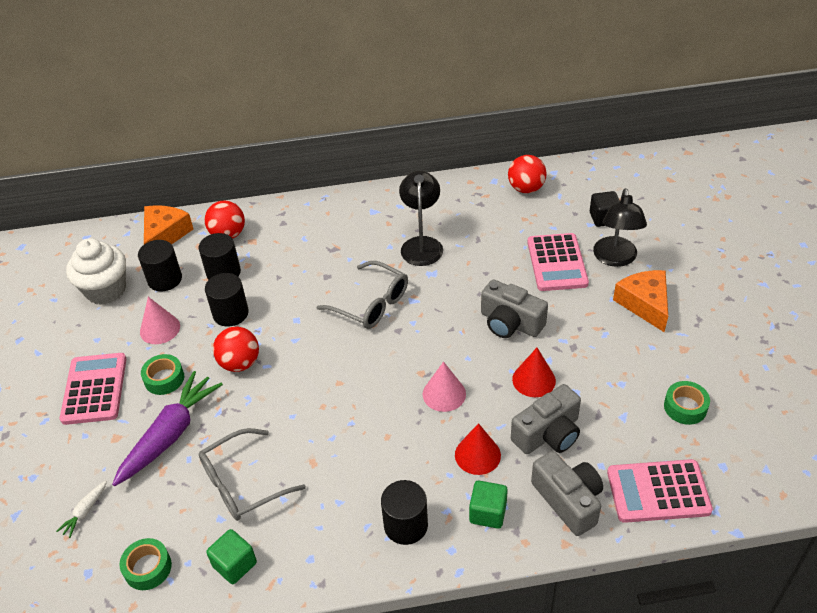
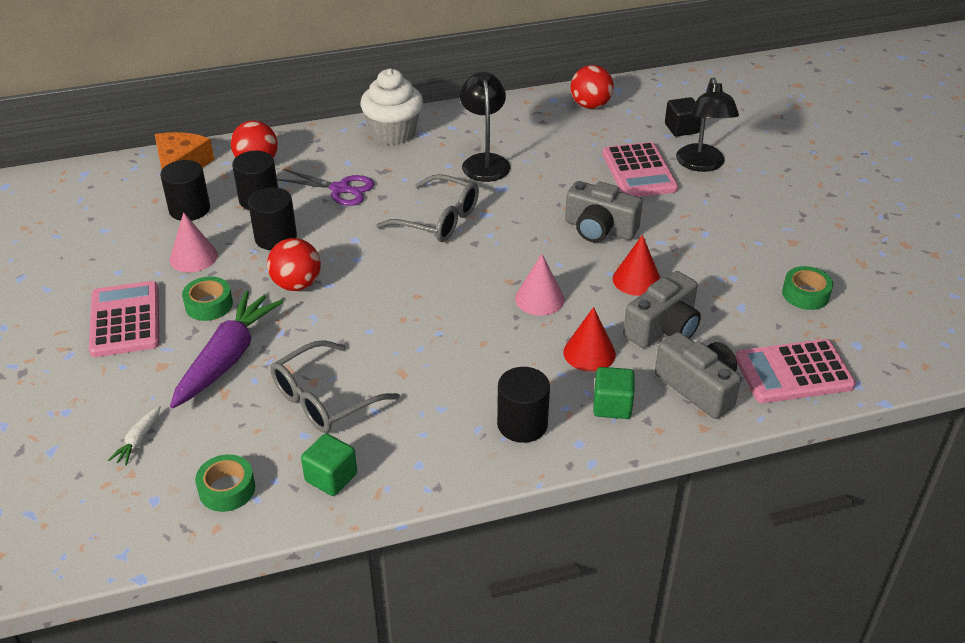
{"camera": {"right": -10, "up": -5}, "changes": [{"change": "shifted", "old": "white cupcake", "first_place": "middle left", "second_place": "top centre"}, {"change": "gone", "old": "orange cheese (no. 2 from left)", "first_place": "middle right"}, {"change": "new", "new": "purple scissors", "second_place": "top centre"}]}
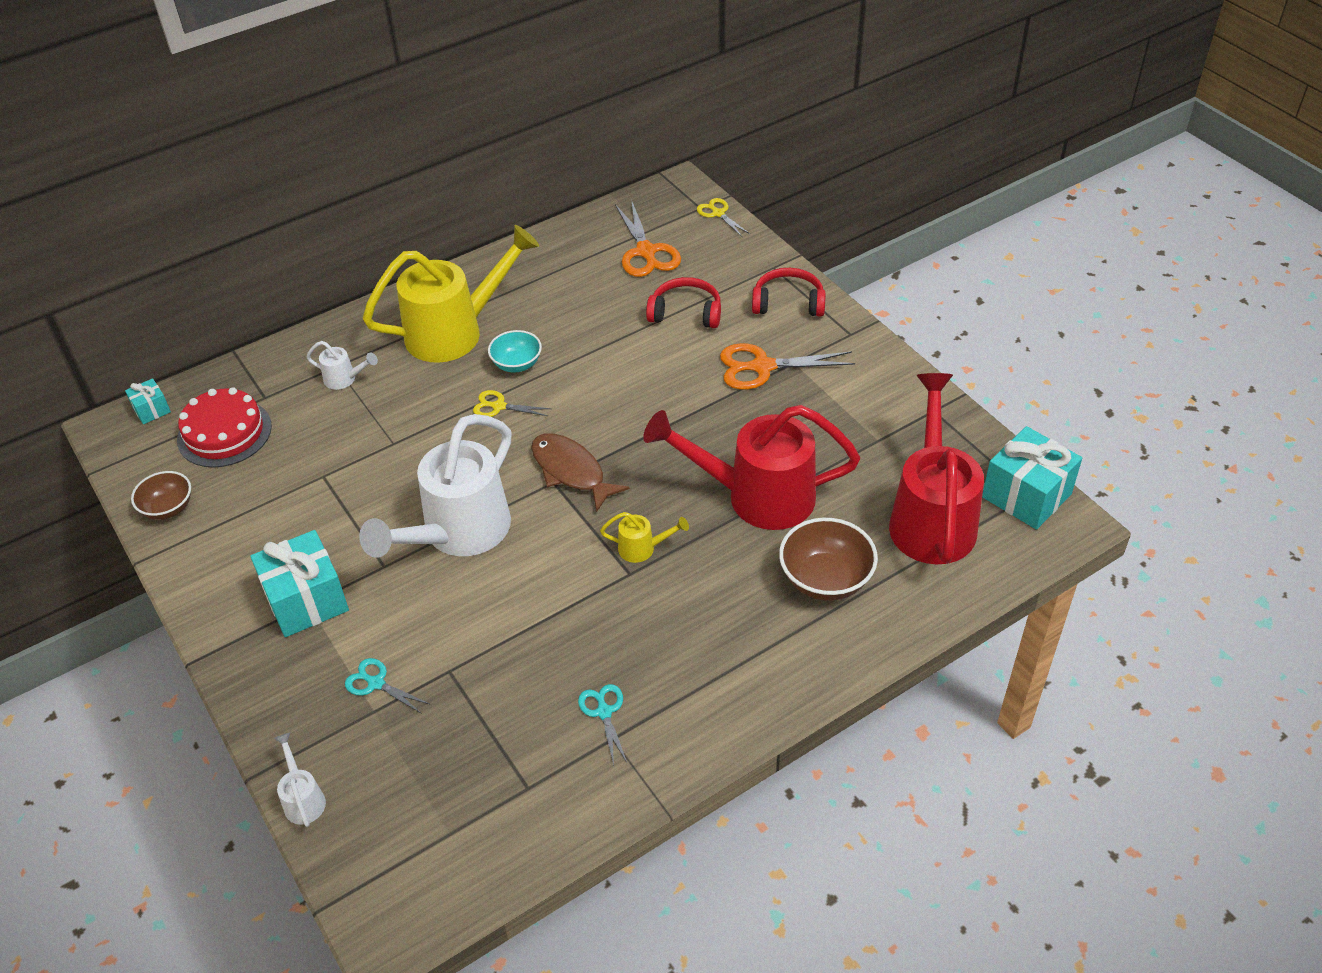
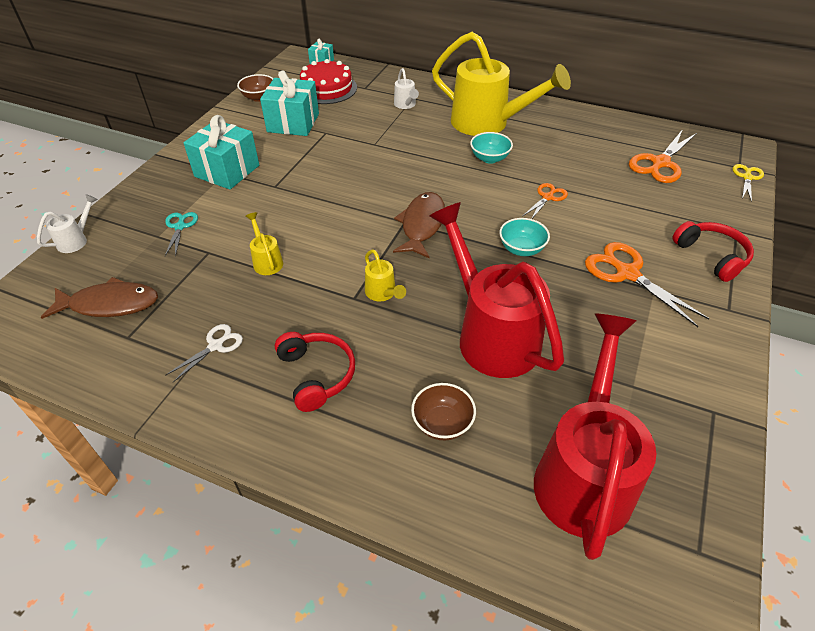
{"camera": {"right": 55, "up": 0}, "changes": [{"change": "gone", "old": "white watering can (no. 3 from left)", "first_place": "middle left"}, {"change": "gone", "old": "yellow scissors (no. 1 from left)", "first_place": "centre"}, {"change": "repainted", "old": "turquoise scissors (no. 2 from left)", "new": "white scissors", "first_place": "bottom centre", "second_place": "middle left"}, {"change": "shifted", "old": "red headphones (no. 1 from left)", "first_place": "top centre", "second_place": "centre"}, {"change": "scaled", "old": "brown bowl (no. 2 from left)", "first_place": "centre", "second_place": "centre", "factor": 0.65}, {"change": "rotated", "old": "red watering can (no. 2 from left)", "first_place": "middle right", "second_place": "bottom right", "degrees": -45}, {"change": "shifted", "old": "turquoise gift (no. 3 from left in the first image)", "new": "turquoise gift (no. 2 from left)", "first_place": "middle right", "second_place": "top centre"}, {"change": "new", "new": "brown fish (no. 1 from left)", "second_place": "middle left"}, {"change": "new", "new": "yellow watering can (no. 1 from left)", "second_place": "middle left"}, {"change": "new", "new": "turquoise bowl (no. 2 from left)", "second_place": "centre"}, {"change": "new", "new": "orange scissors (no. 1 from left)", "second_place": "top right"}]}
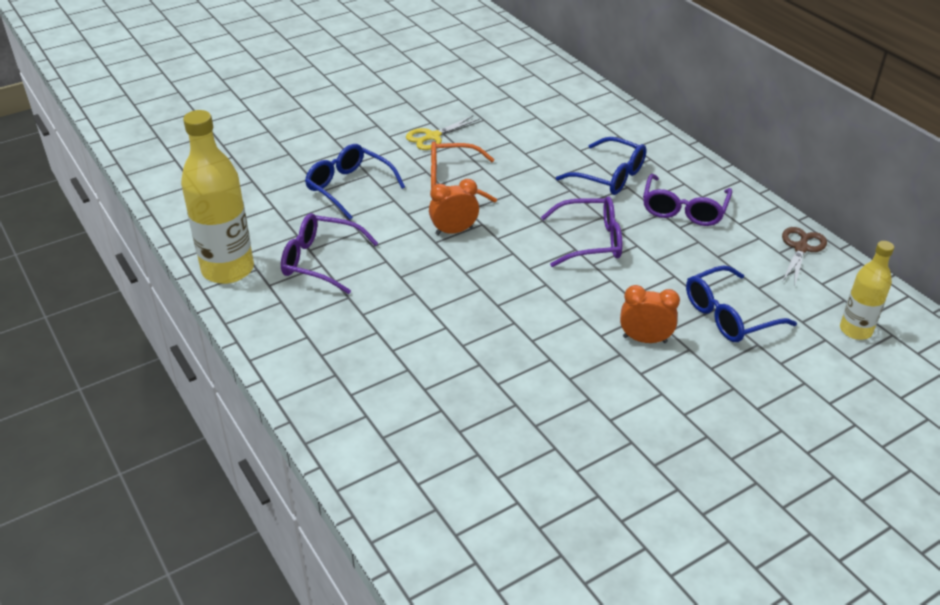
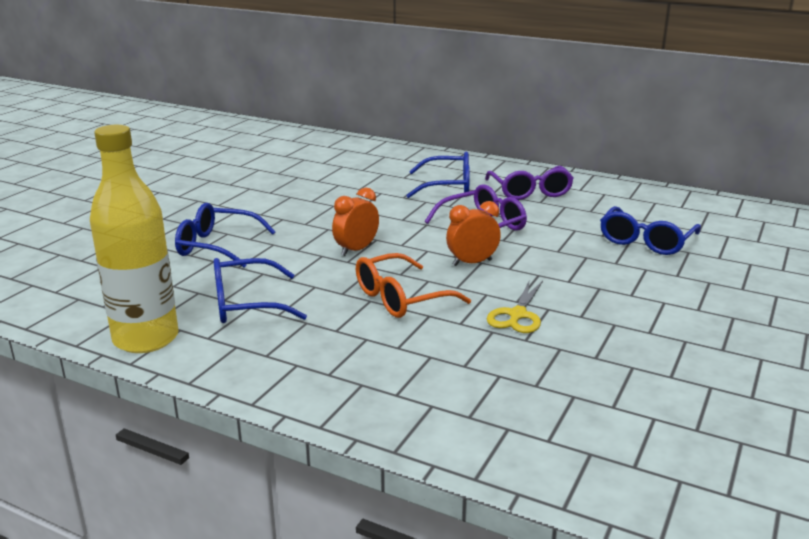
{"camera": {"right": -30, "up": -15}, "changes": [{"change": "repainted", "old": "purple glasses (no. 1 from left)", "new": "blue glasses (no. 2 from left)", "first_place": "centre", "second_place": "middle left"}, {"change": "shifted", "old": "yellow scissors", "first_place": "top centre", "second_place": "centre"}, {"change": "shifted", "old": "orange glasses", "first_place": "top centre", "second_place": "centre"}, {"change": "shifted", "old": "orange clock (no. 2 from left)", "first_place": "middle right", "second_place": "centre"}, {"change": "gone", "old": "brown scissors", "first_place": "middle right"}, {"change": "gone", "old": "yellow bottle (no. 2 from left)", "first_place": "middle right"}]}
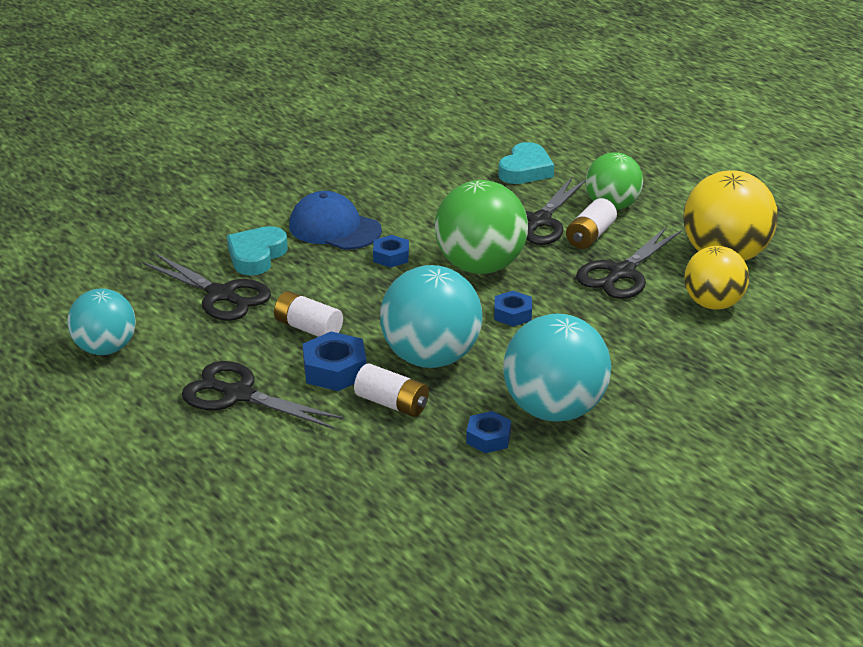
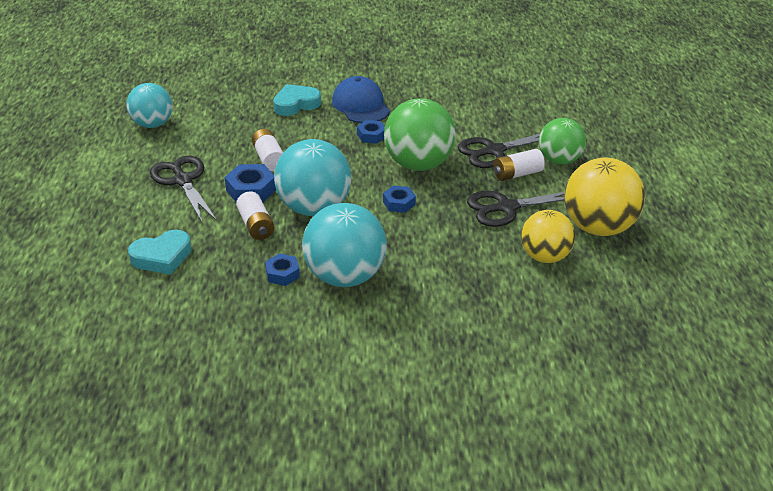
{"camera": {"right": 35, "up": 5}, "changes": [{"change": "gone", "old": "black scissors (no. 1 from left)", "first_place": "middle left"}, {"change": "shifted", "old": "turquoise heart (no. 2 from left in the first image)", "new": "turquoise heart (no. 1 from left)", "first_place": "top centre", "second_place": "middle left"}]}
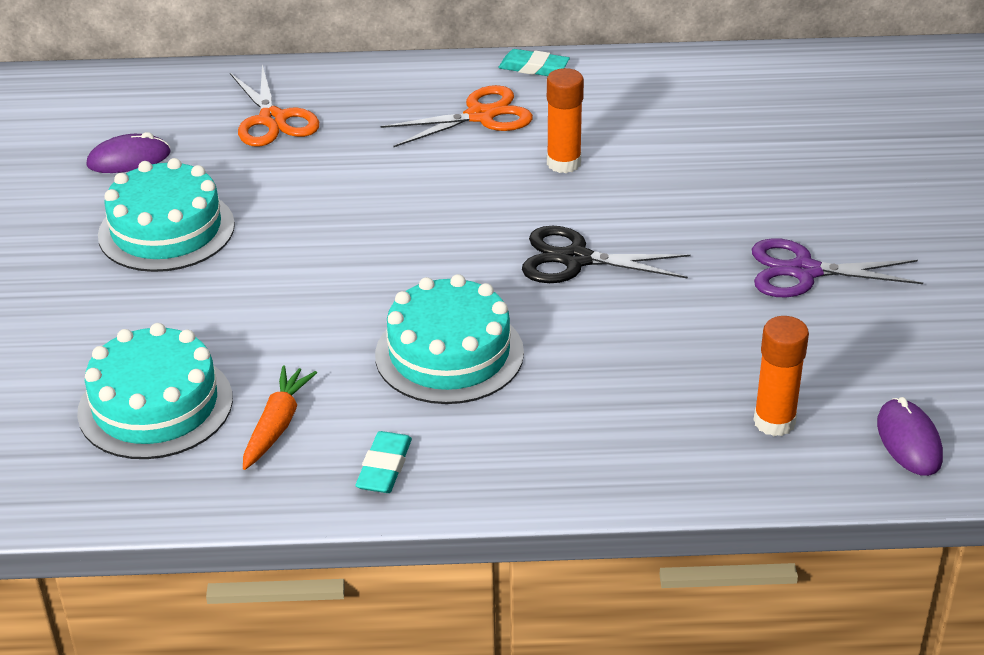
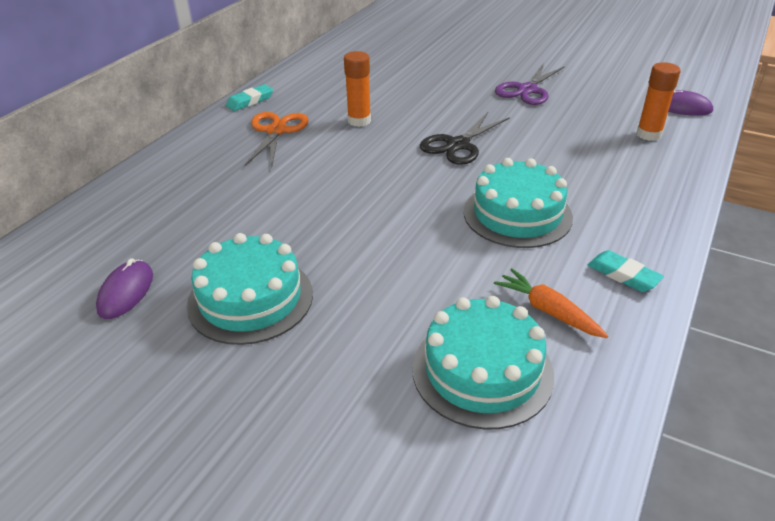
{"camera": {"right": -60, "up": 0}, "changes": [{"change": "gone", "old": "orange scissors (no. 1 from left)", "first_place": "top left"}]}
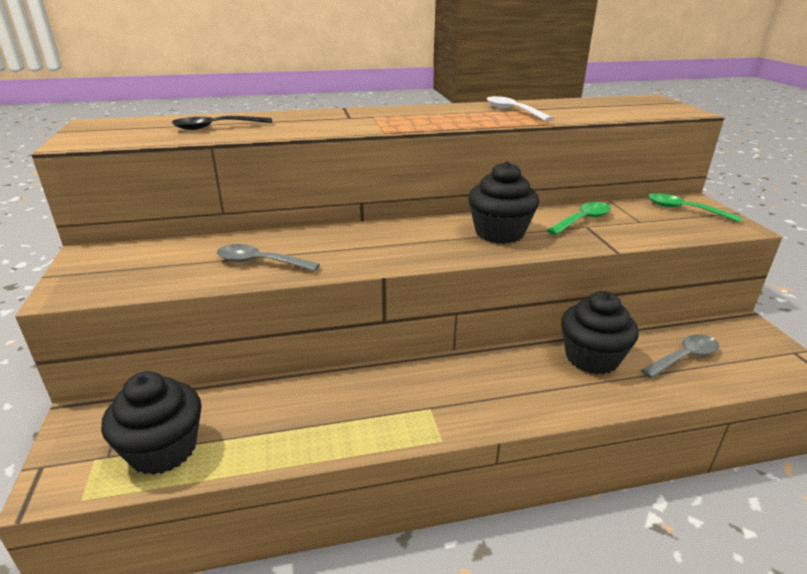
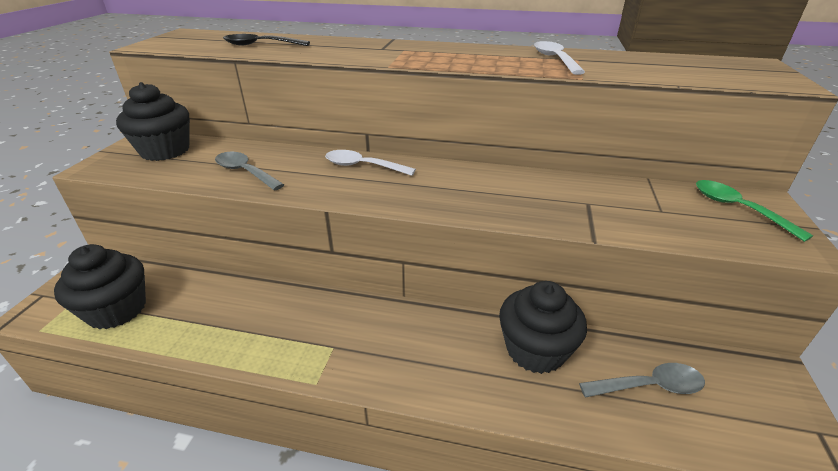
{"camera": {"right": 25, "up": 5}, "changes": [{"change": "shifted", "old": "black cupcake (no. 2 from left)", "first_place": "centre", "second_place": "top left"}, {"change": "gone", "old": "green spoon (no. 1 from left)", "first_place": "middle right"}, {"change": "new", "new": "white spoon (no. 1 from left)", "second_place": "centre"}]}
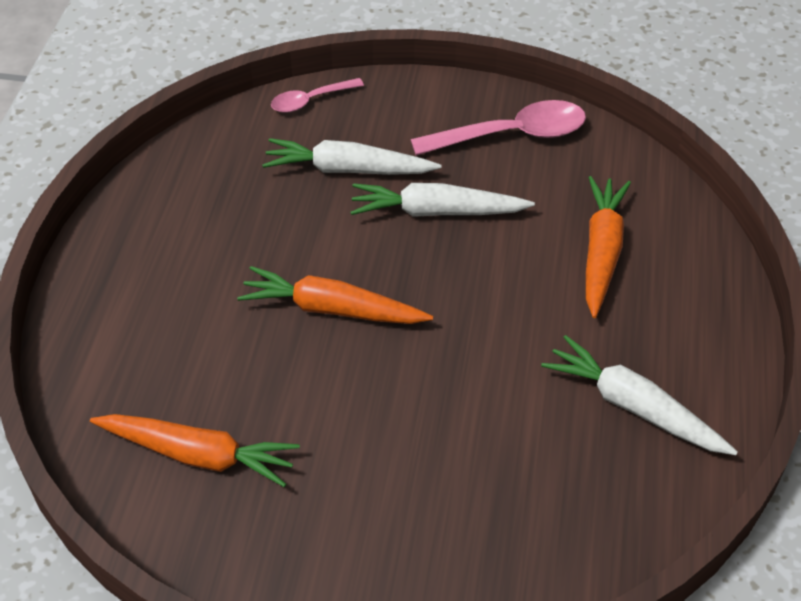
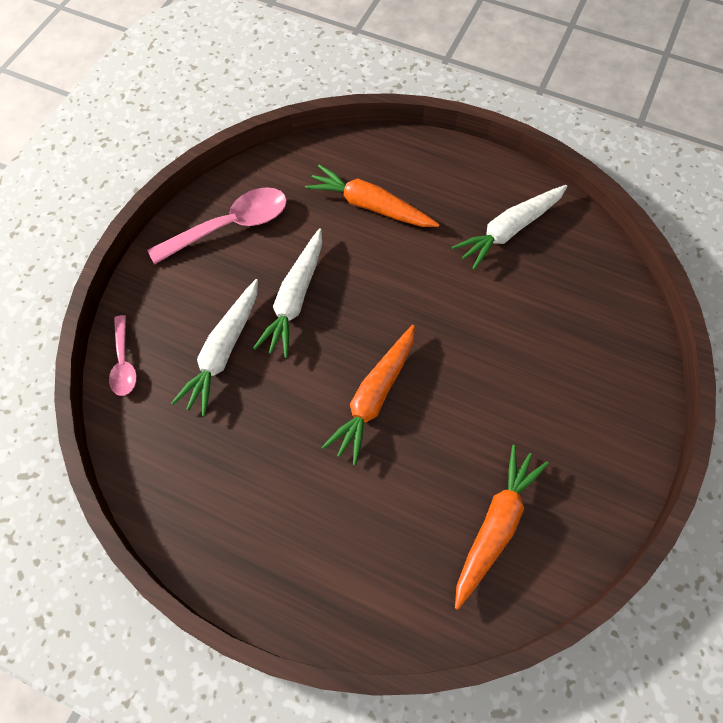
{"camera": {"right": -75, "up": 15}, "changes": [{"change": "rotated", "old": "pink spoon (no. 2 from left)", "first_place": "top centre", "second_place": "top left", "degrees": 60}]}
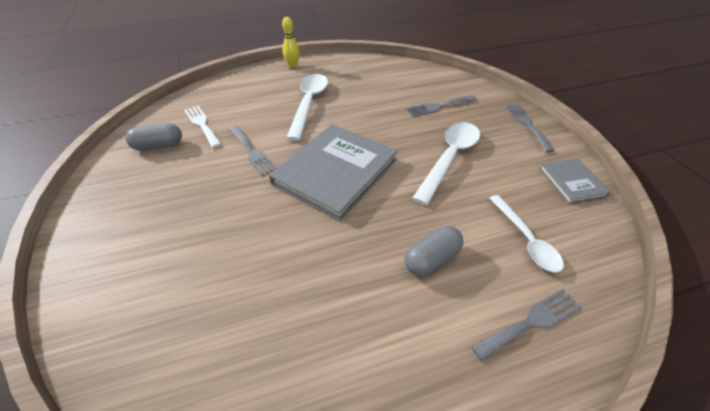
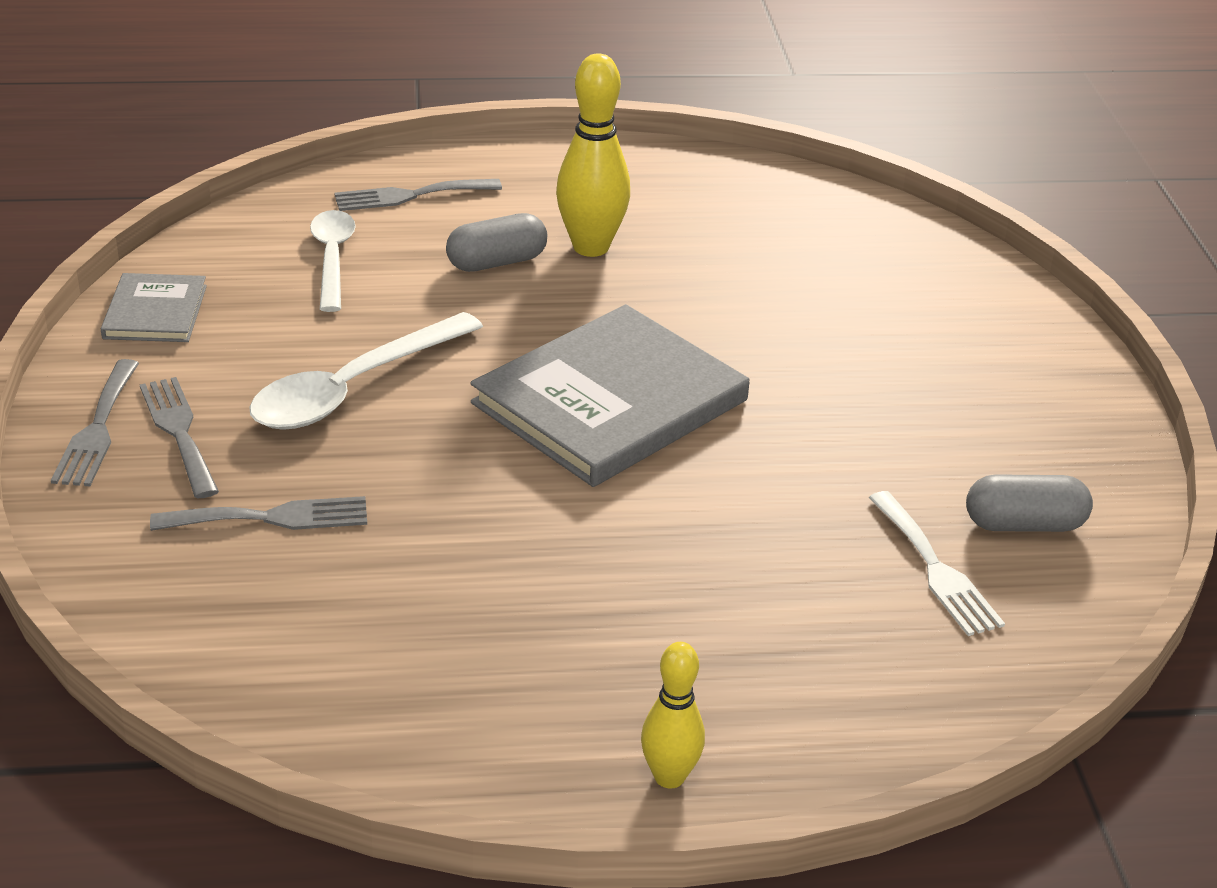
{"camera": {"right": -170, "up": -10}, "changes": [{"change": "shifted", "old": "grey fork (no. 1 from left in the first image)", "new": "grey fork (no. 2 from left)", "first_place": "centre", "second_place": "middle left"}, {"change": "gone", "old": "white spoon (no. 1 from left)", "first_place": "top centre"}, {"change": "new", "new": "yellow bowling pin (no. 1 from left)", "second_place": "top centre"}]}
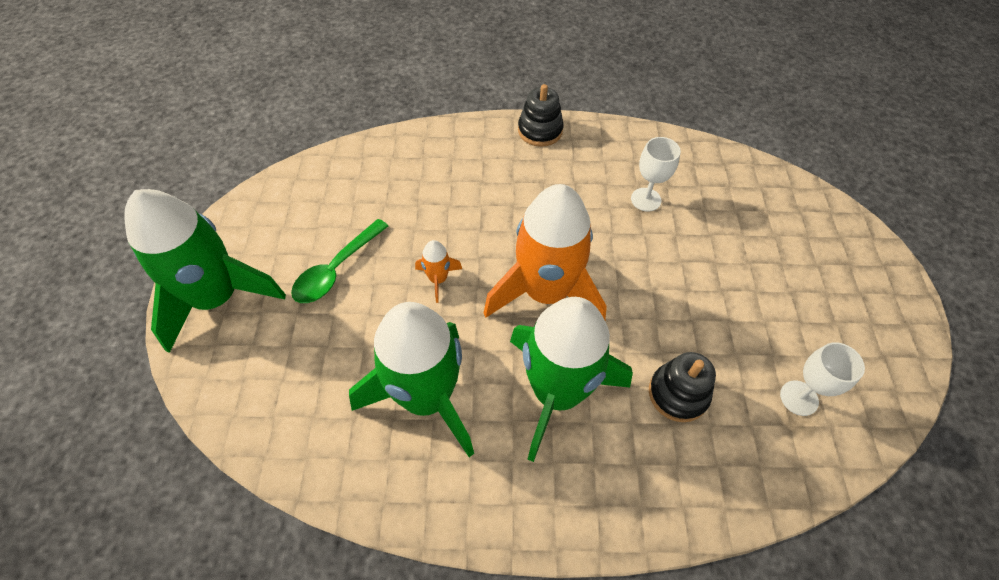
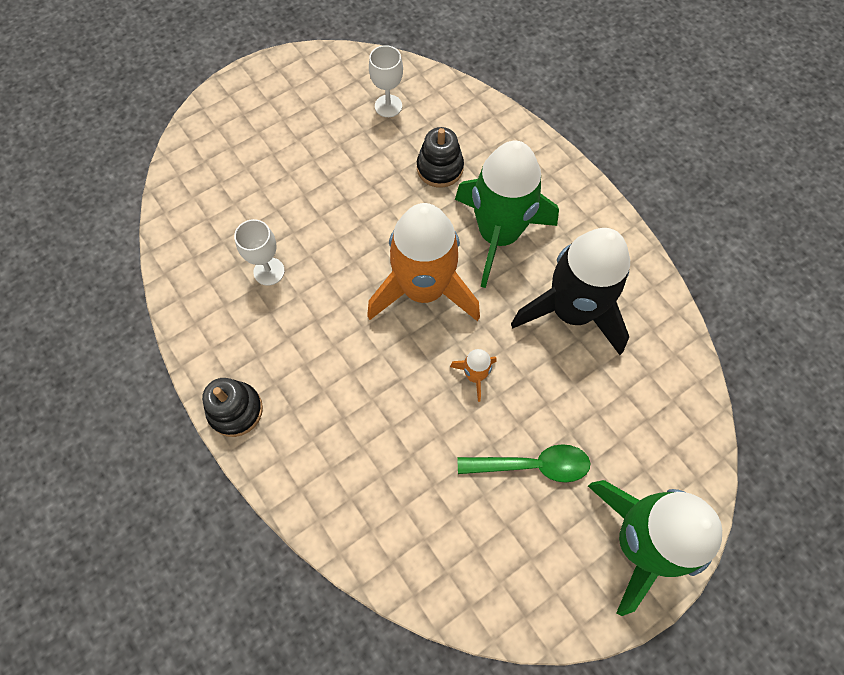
{"camera": {"right": -125, "up": 10}, "changes": [{"change": "repainted", "old": "green rocket (no. 2 from left)", "new": "black rocket", "first_place": "centre", "second_place": "middle right"}]}
